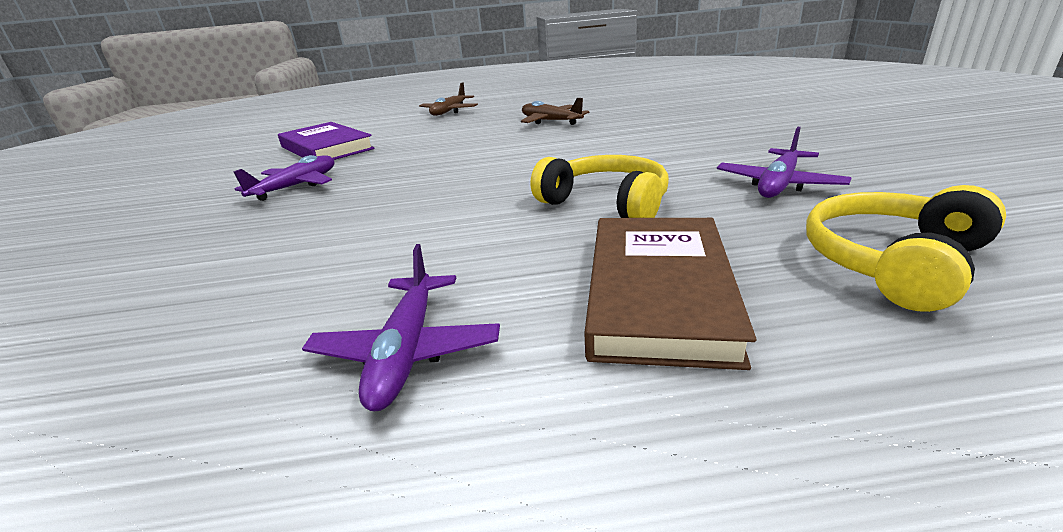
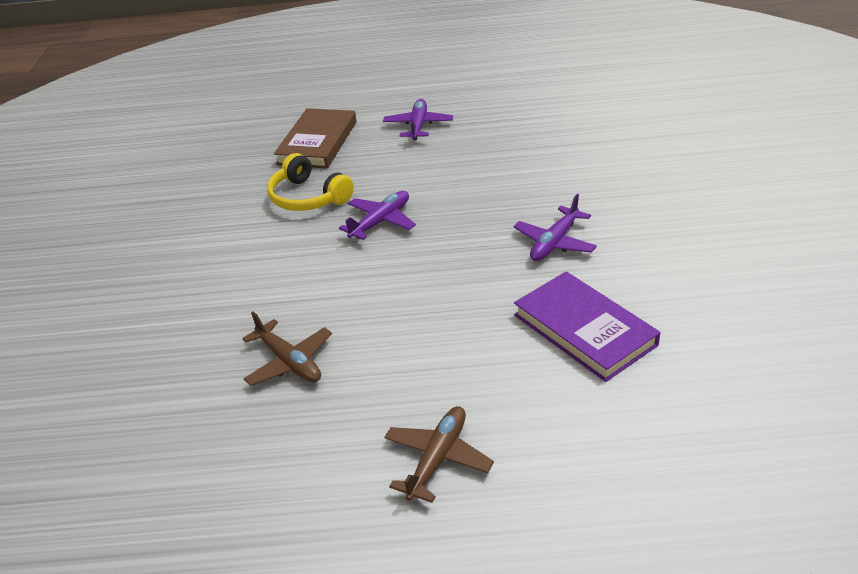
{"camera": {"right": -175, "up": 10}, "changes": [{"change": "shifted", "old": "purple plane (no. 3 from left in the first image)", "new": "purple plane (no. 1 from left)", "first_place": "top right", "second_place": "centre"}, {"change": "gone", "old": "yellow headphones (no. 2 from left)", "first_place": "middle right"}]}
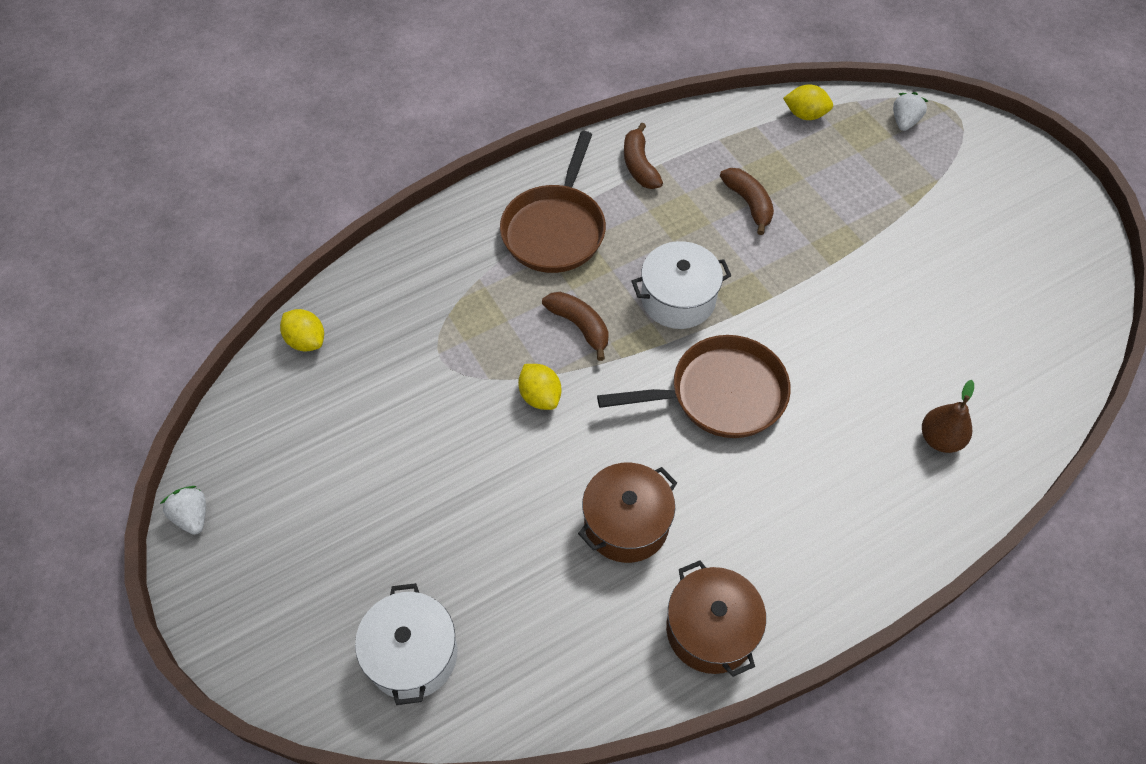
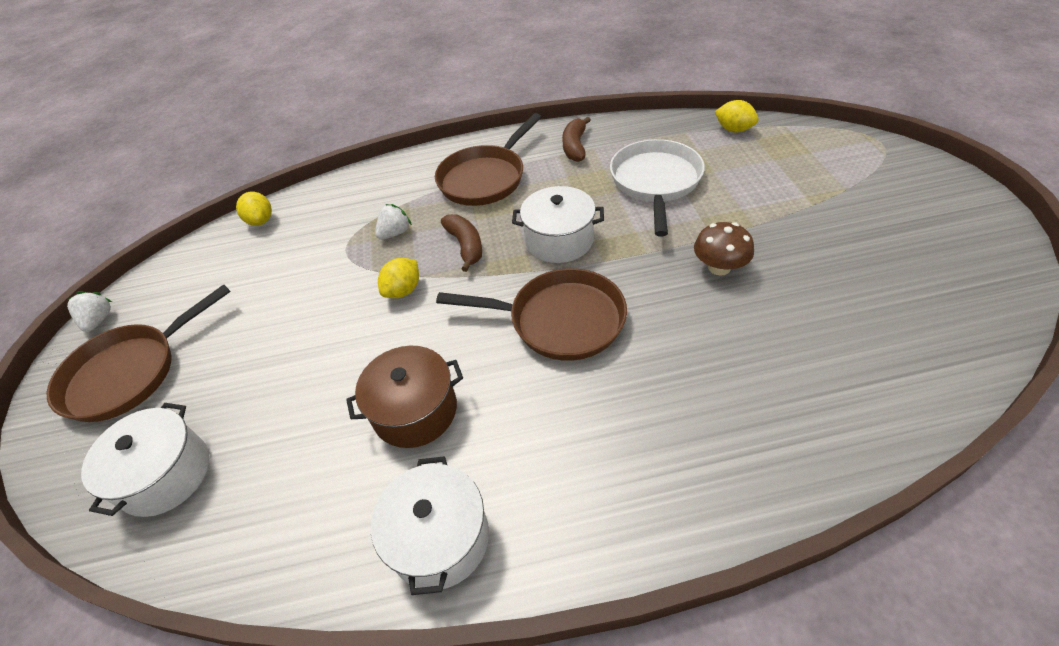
{"camera": {"right": 25, "up": -10}, "changes": [{"change": "rotated", "old": "yellow lemon (no. 2 from left)", "first_place": "centre", "second_place": "centre", "degrees": 45}, {"change": "repainted", "old": "brown pot (no. 2 from left)", "new": "white pot (no. 2 from left)", "first_place": "bottom centre", "second_place": "bottom centre"}, {"change": "swapped", "old": "brown banana (no. 3 from left)", "new": "white pan", "first_place": "top centre", "second_place": "top centre"}, {"change": "shifted", "old": "white strawberry (no. 2 from left)", "first_place": "top right", "second_place": "centre"}, {"change": "gone", "old": "brown pear", "first_place": "middle right"}, {"change": "new", "new": "brown pan (no. 1 from left)", "second_place": "middle left"}, {"change": "new", "new": "brown mushroom", "second_place": "middle right"}]}
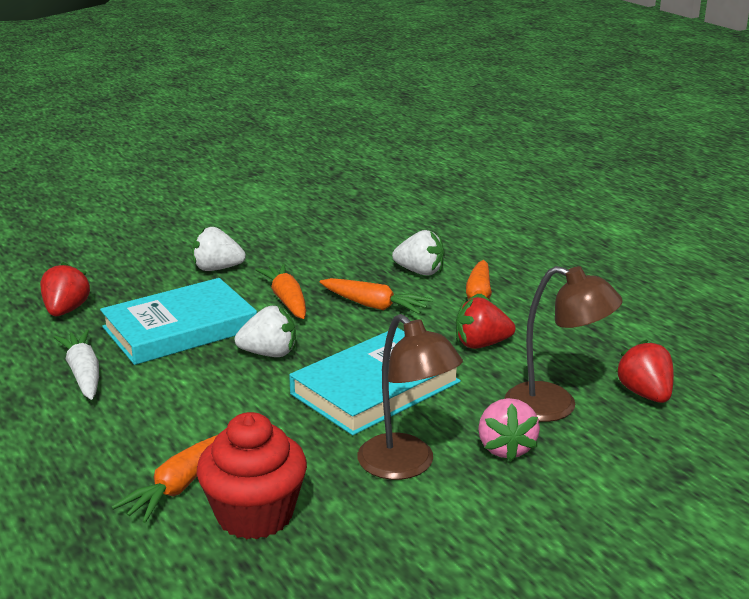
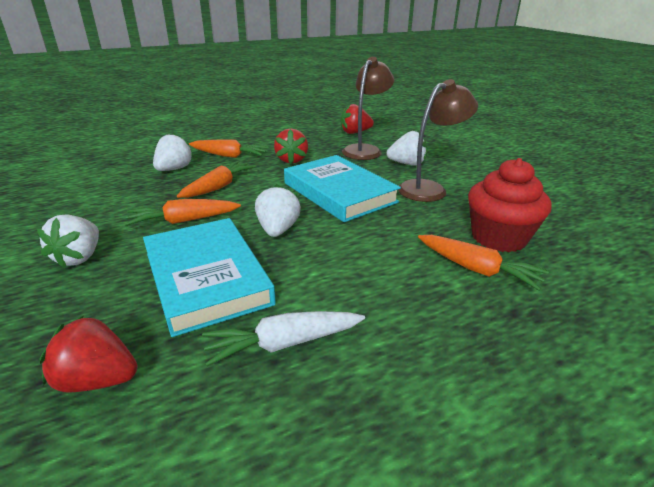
{"camera": {"right": -85, "up": 5}, "changes": [{"change": "repainted", "old": "pink strawberry", "new": "white strawberry (no. 4 from left)", "first_place": "bottom right", "second_place": "top centre"}]}
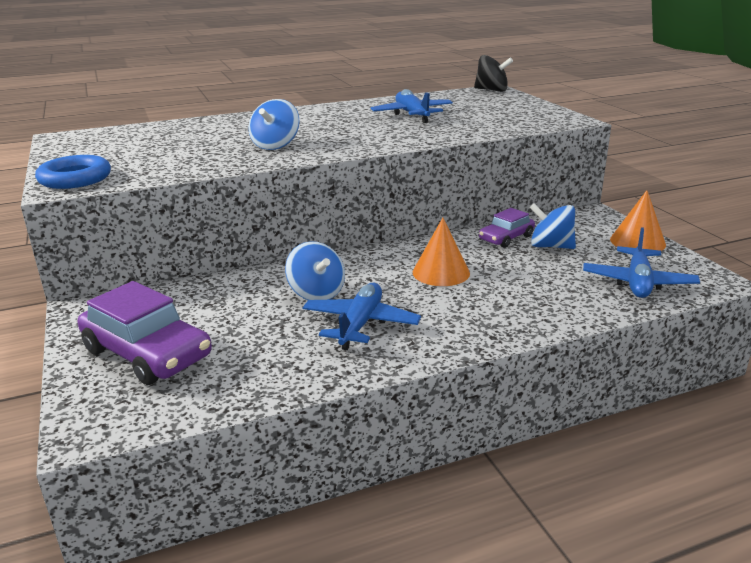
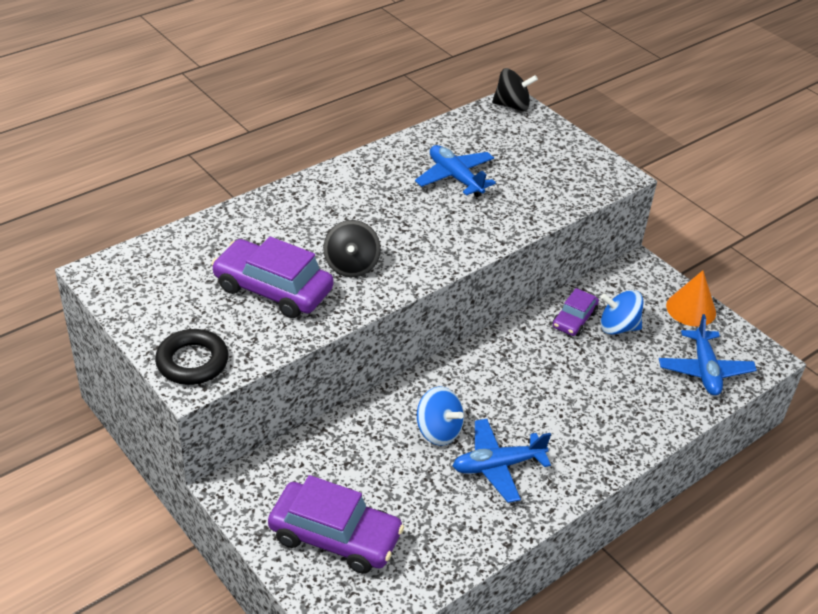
{"camera": {"right": -20, "up": 15}, "changes": [{"change": "repainted", "old": "blue ring", "new": "black ring", "first_place": "top left", "second_place": "middle left"}, {"change": "repainted", "old": "blue spinning top (no. 1 from left)", "new": "black spinning top (no. 1 from left)", "first_place": "top centre", "second_place": "centre"}, {"change": "rotated", "old": "blue plane (no. 1 from left in the first image)", "first_place": "centre", "second_place": "bottom centre", "degrees": -105}, {"change": "gone", "old": "orange cone (no. 1 from left)", "first_place": "centre"}, {"change": "new", "new": "purple car (no. 1 from left)", "second_place": "centre"}]}
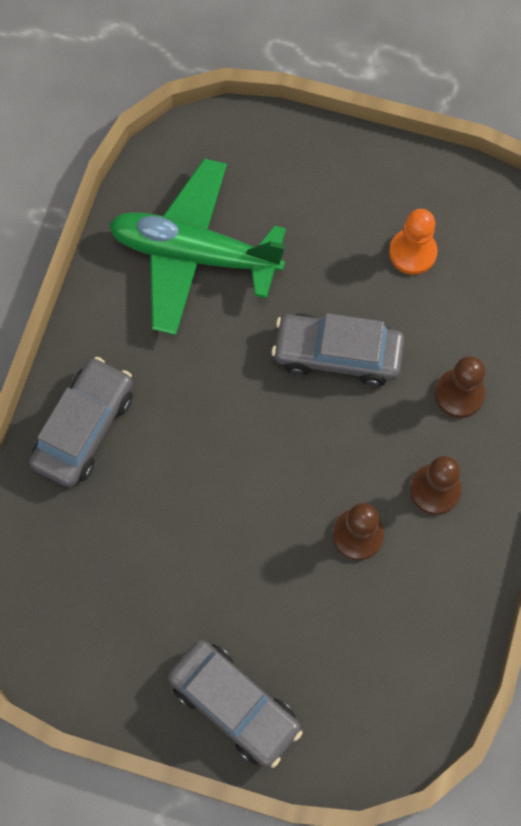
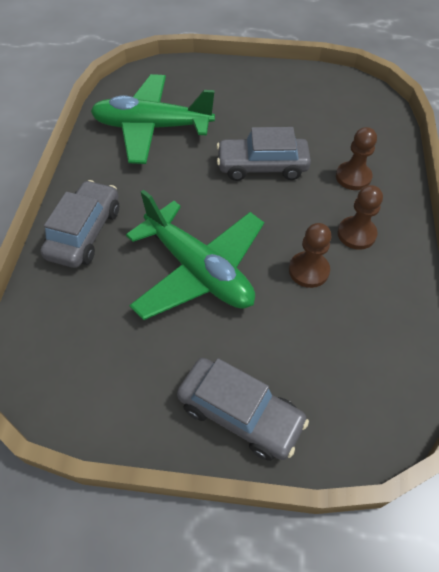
{"camera": {"right": -10, "up": -15}, "changes": [{"change": "gone", "old": "orange pawn", "first_place": "top right"}, {"change": "new", "new": "green plane (no. 2 from left)", "second_place": "centre"}]}
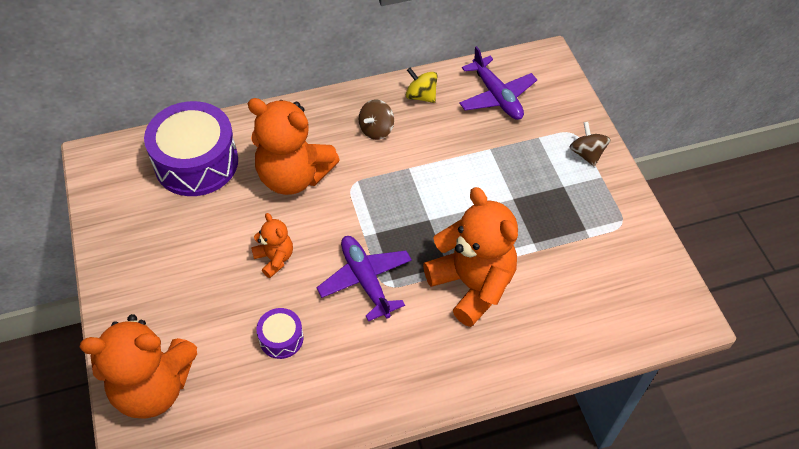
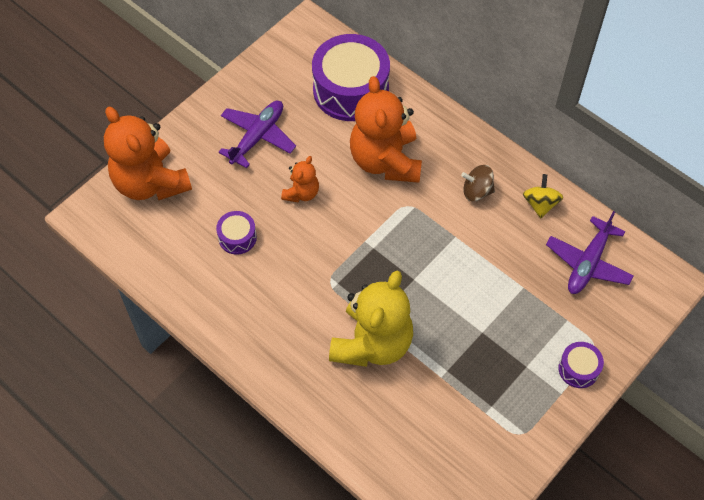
{"camera": {"right": 60, "up": 5}, "changes": [{"change": "shifted", "old": "purple plane (no. 1 from left)", "first_place": "centre", "second_place": "top centre"}, {"change": "repainted", "old": "orange teddy bear (no. 4 from left)", "new": "yellow teddy bear", "first_place": "centre", "second_place": "centre"}, {"change": "swapped", "old": "brown spinning top (no. 2 from left)", "new": "purple drum (no. 3 from left)", "first_place": "top right", "second_place": "bottom right"}]}
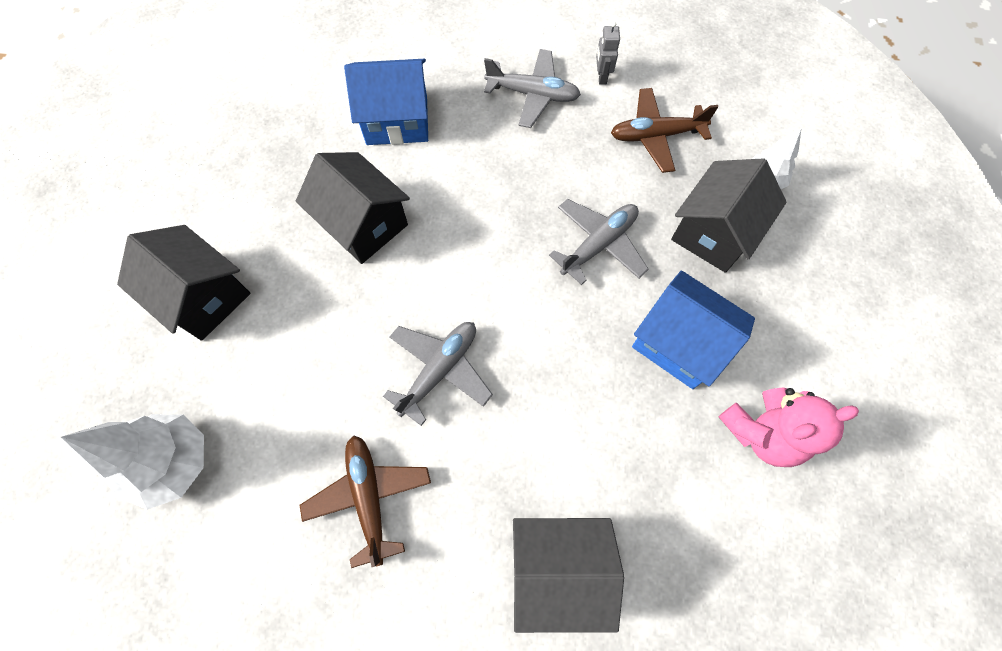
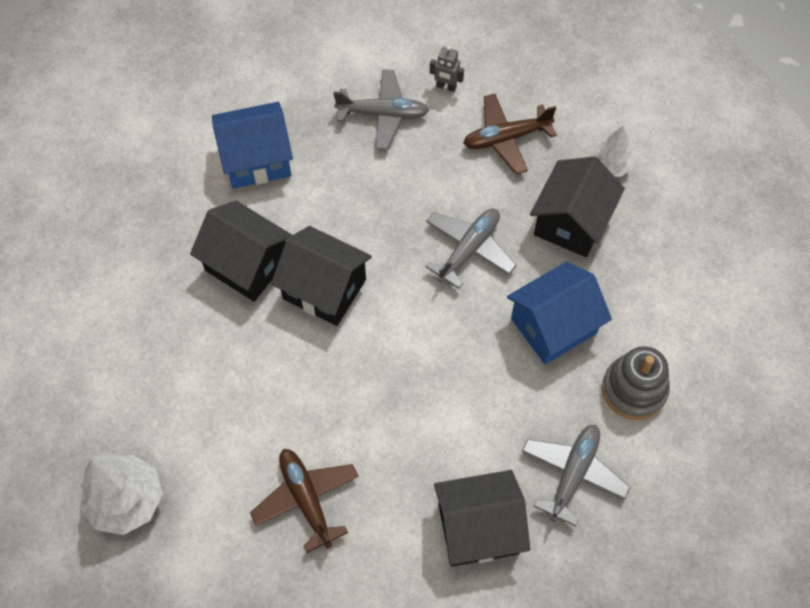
{"camera": {"right": -10, "up": -5}, "changes": [{"change": "shifted", "old": "black house (no. 1 from left in the first image)", "new": "black house (no. 2 from left)", "first_place": "middle left", "second_place": "centre"}, {"change": "shifted", "old": "grey plane (no. 1 from left in the first image)", "new": "grey plane (no. 3 from left)", "first_place": "centre", "second_place": "bottom right"}, {"change": "rotated", "old": "grey robot", "first_place": "top centre", "second_place": "top centre", "degrees": -60}, {"change": "rotated", "old": "blue house (no. 2 from left)", "first_place": "middle right", "second_place": "middle right", "degrees": -60}, {"change": "swapped", "old": "pink teddy bear", "new": "grey stacking toy", "first_place": "middle right", "second_place": "middle right"}]}
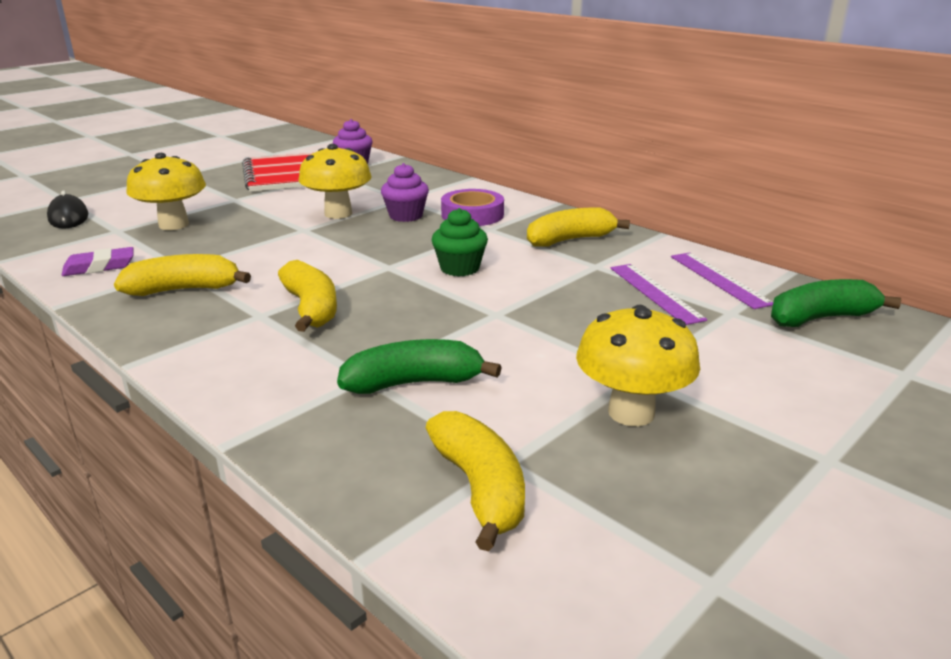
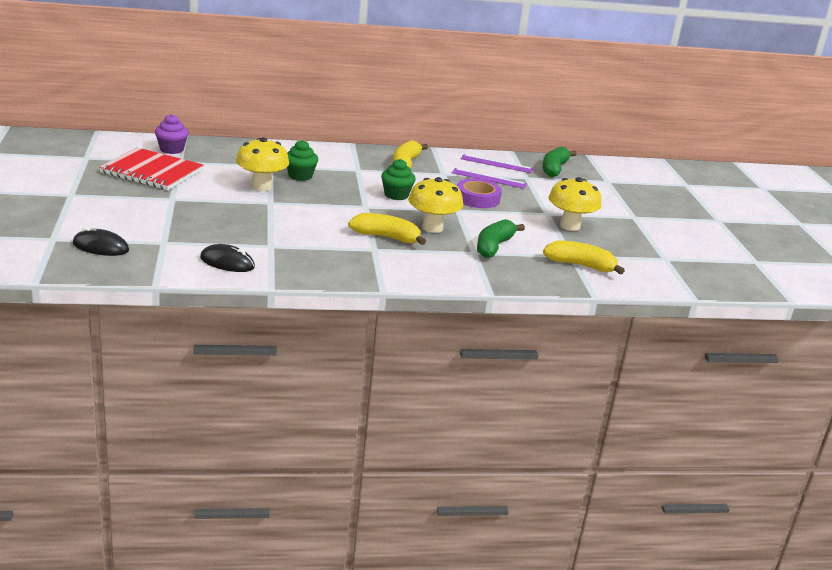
{"camera": {"right": -55, "up": 0}, "changes": [{"change": "swapped", "old": "purple eraser", "new": "black mouse (no. 2 from left)", "first_place": "middle left", "second_place": "middle left"}, {"change": "gone", "old": "yellow banana (no. 1 from left)", "first_place": "middle left"}, {"change": "shifted", "old": "yellow mushroom (no. 1 from left in the first image)", "new": "yellow mushroom (no. 2 from left)", "first_place": "top left", "second_place": "centre"}, {"change": "repainted", "old": "purple cupcake (no. 2 from left)", "new": "green cupcake (no. 1 from left)", "first_place": "top centre", "second_place": "top centre"}, {"change": "shifted", "old": "purple tape", "first_place": "top centre", "second_place": "centre"}]}
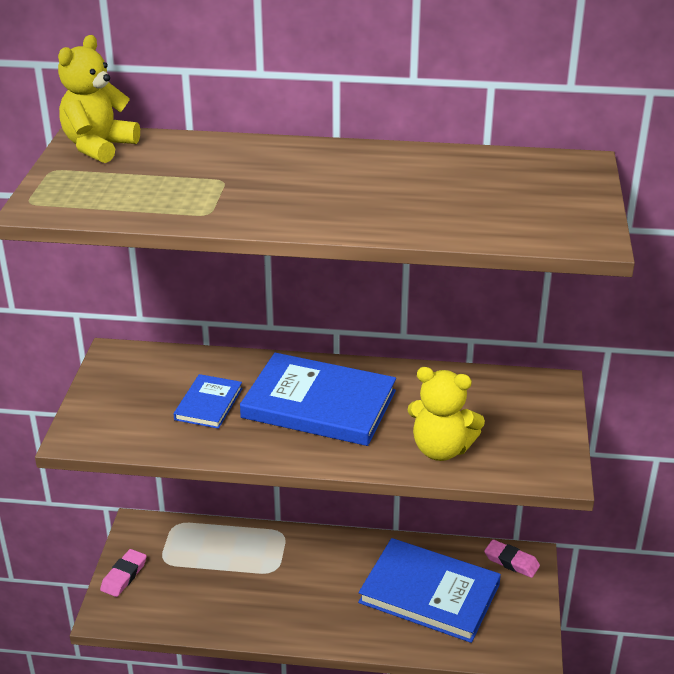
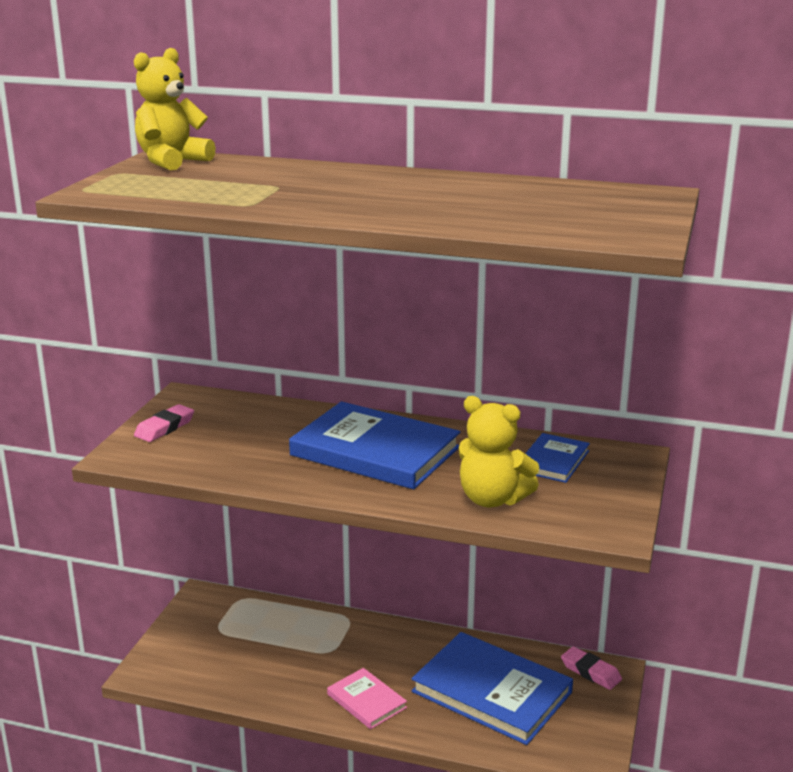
{"camera": {"right": 10, "up": -10}, "changes": [{"change": "shifted", "old": "pink eraser (no. 1 from left)", "first_place": "bottom left", "second_place": "middle left"}, {"change": "shifted", "old": "blue book (no. 1 from left in the first image)", "new": "blue book (no. 3 from left)", "first_place": "middle left", "second_place": "middle right"}, {"change": "new", "new": "pink book", "second_place": "bottom centre"}]}
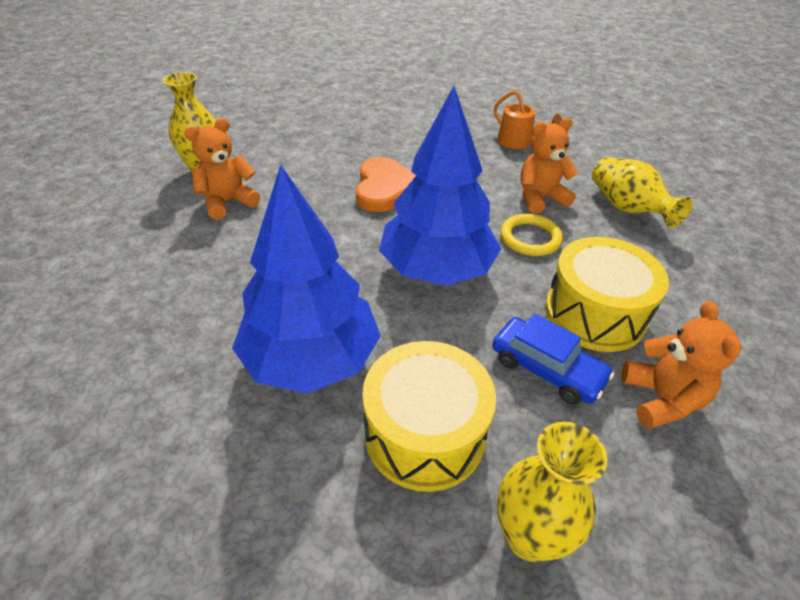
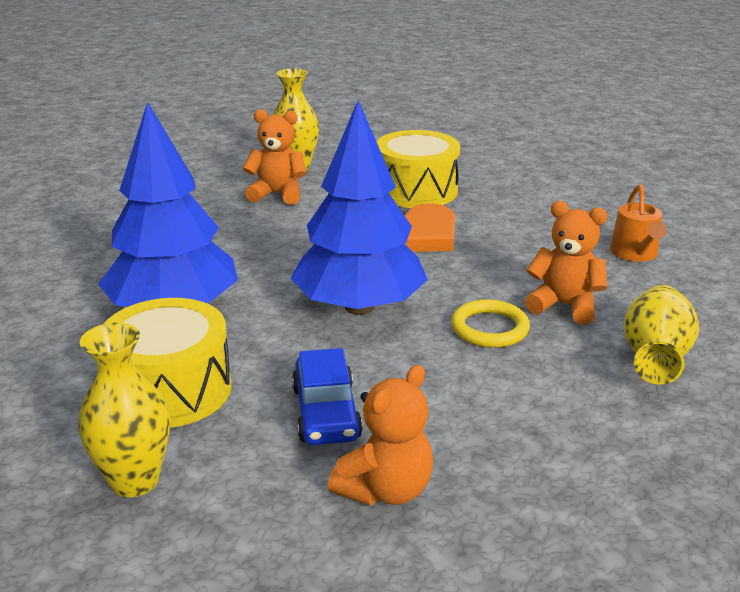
{"camera": {"right": 45, "up": -15}, "changes": [{"change": "shifted", "old": "yellow drum (no. 2 from left)", "first_place": "middle right", "second_place": "top centre"}]}
